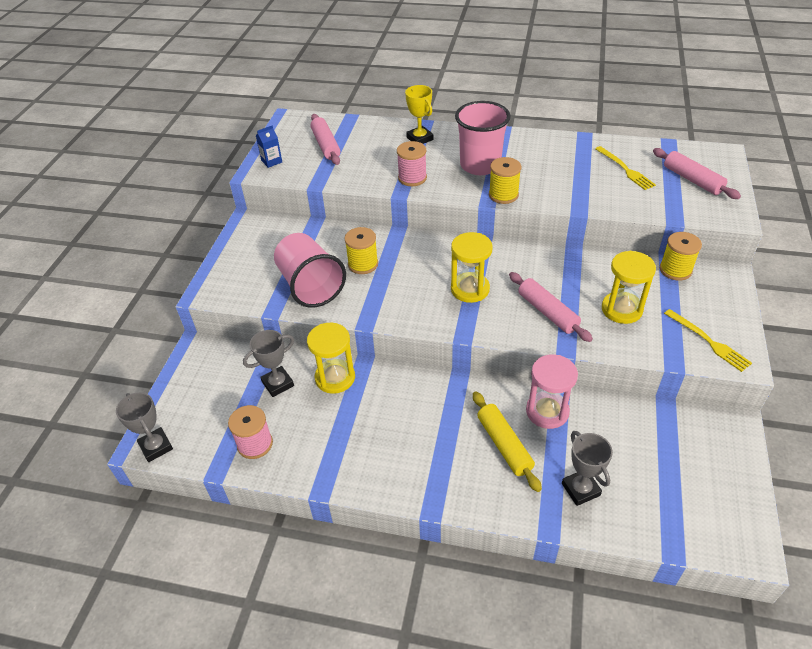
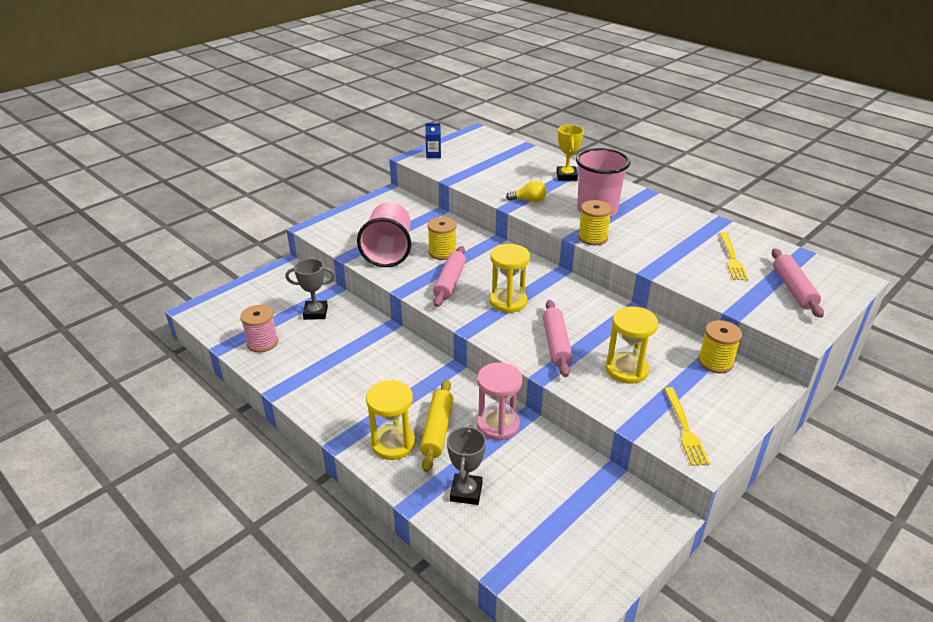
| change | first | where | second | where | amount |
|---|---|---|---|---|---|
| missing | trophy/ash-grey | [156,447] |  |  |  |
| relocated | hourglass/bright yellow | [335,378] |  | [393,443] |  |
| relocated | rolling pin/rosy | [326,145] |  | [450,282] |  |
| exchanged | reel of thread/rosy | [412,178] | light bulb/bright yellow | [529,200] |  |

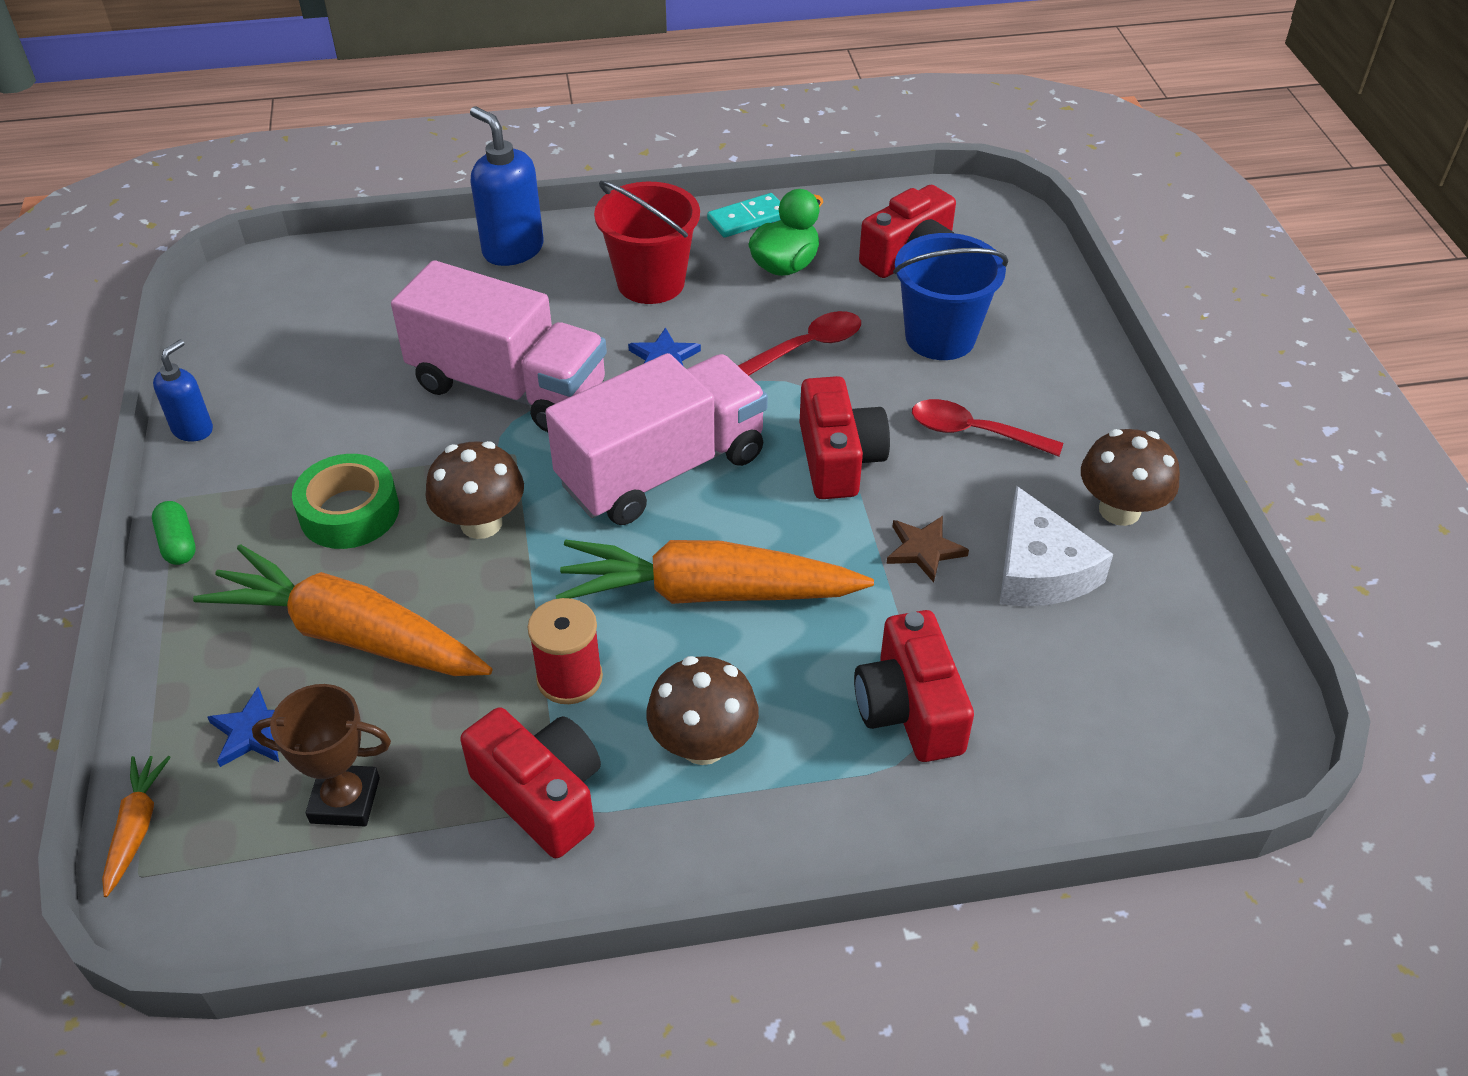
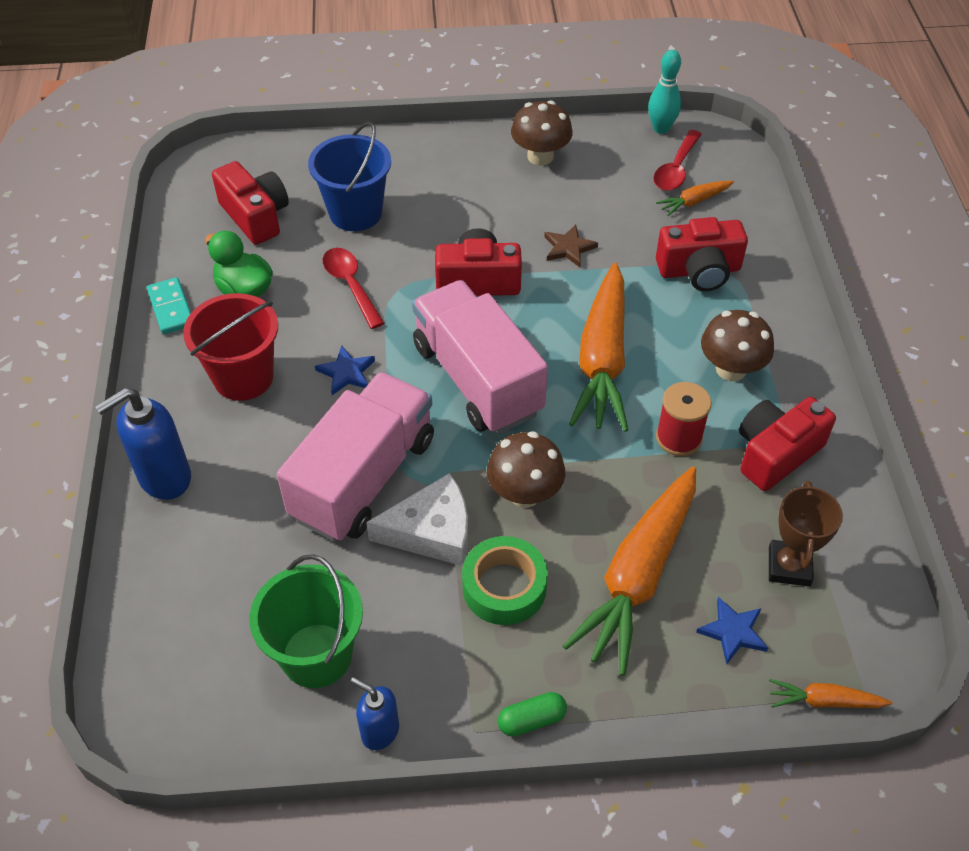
| change | first | where | second | where | amount |
|---|---|---|---|---|---|
| appeared |  |  | pail/green | [317,655] |  |
| appeared |  |  | skittle/aqua | [661,129] |  |
| appeared |  |  | root vegetable/bright orange | [694,202] |  |
| relocated | tablespoon/scarlet | [973,432] |  | [676,169] |  |
| relocated | cheese wedge/pure white | [1040,570] |  | [431,531] |  |

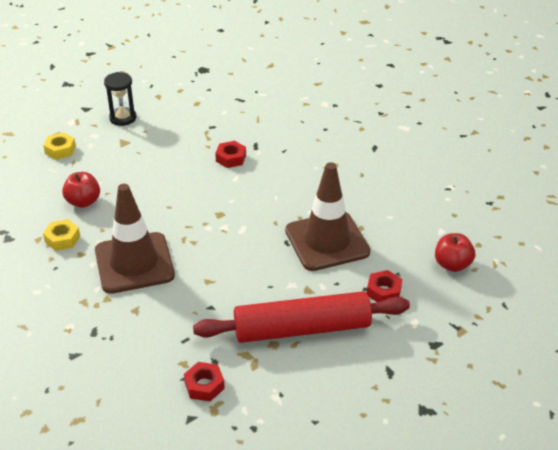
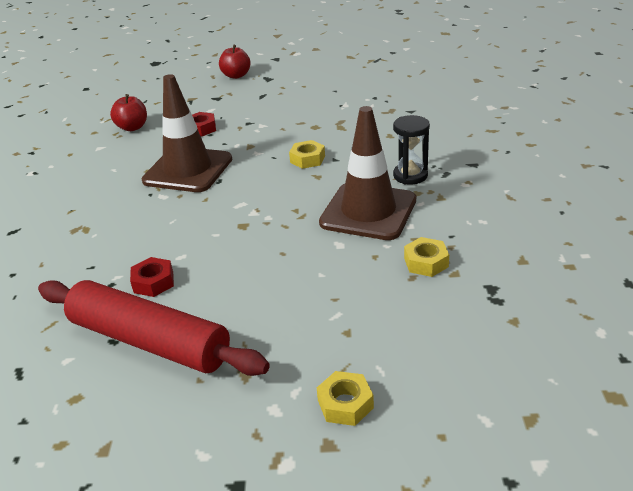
| change | first | where | second | where | amount |
|---|---|---|---|---|---|
| missing | hexagon nut/scarlet | [204,385] |  |  |  |
| appeared |  |  | hexagon nut/bright yellow | [307,159] |  |
| relocated | toy apple/scarlet | [83,202] |  | [236,75] |  |
| relocated | hourglass/jet-black | [123,118] |  | [410,175] |  |
| relocated | rolling pin/scarlet | [302,329] |  | [149,341] |  |

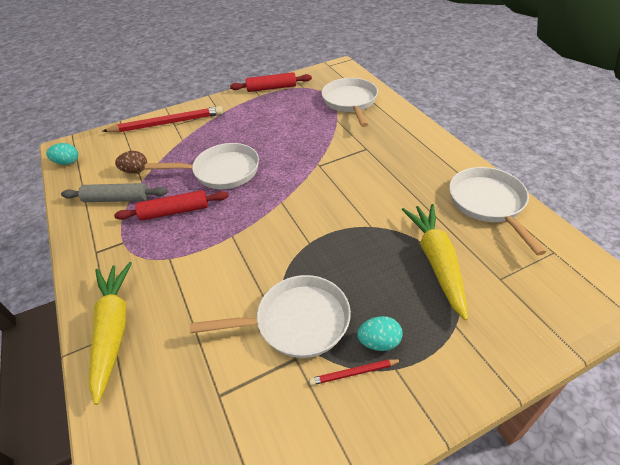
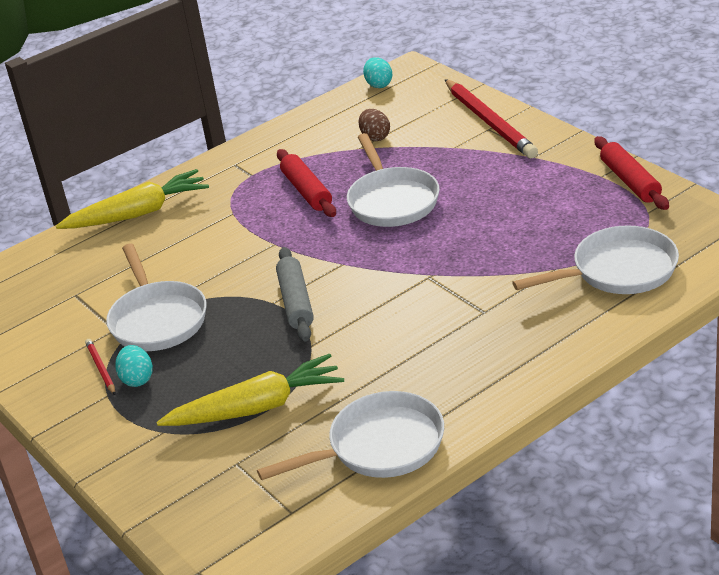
| change | first | where | second | where | amount |
|---|---|---|---|---|---|
| relocated | rolling pin/ash-grey | [117,199] |  | [296,302] |  |

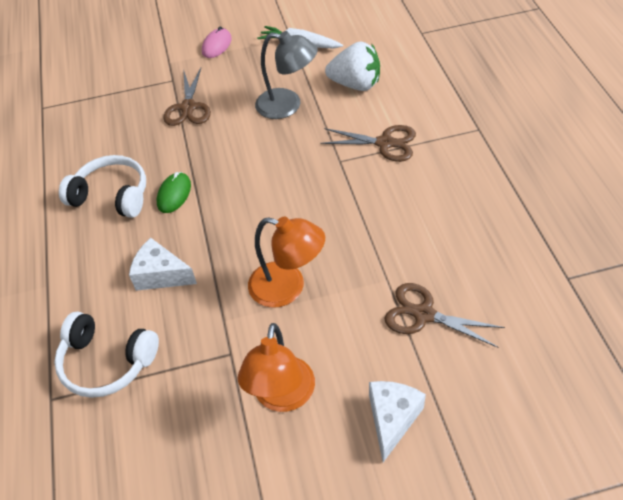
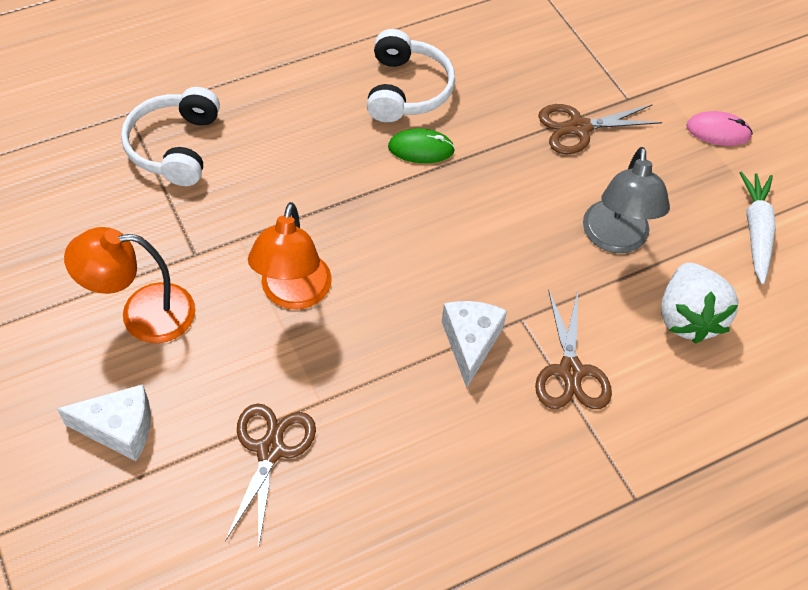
| change | first | where | second | where | amount |
|---|---|---|---|---|---|
| relocated | cheese wedge/pure white | [161,275] |  | [470,343] |  |

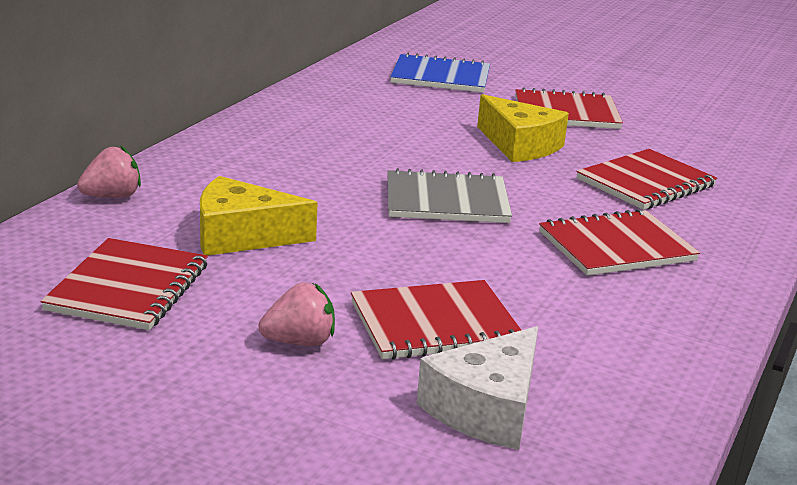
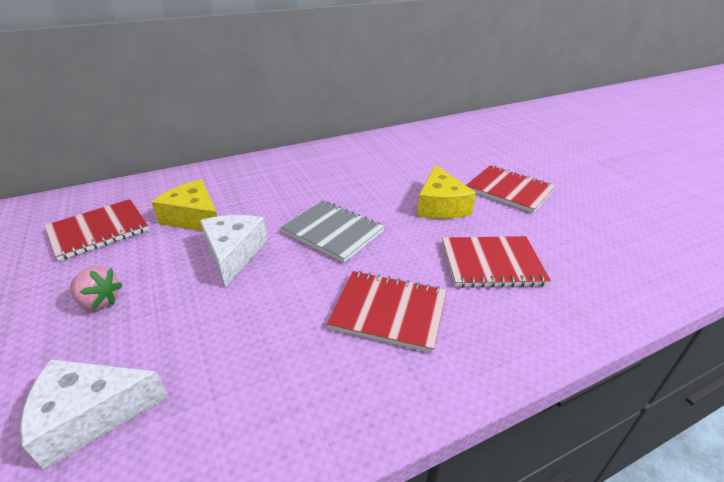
| change | first | where | second | where | amount |
|---|---|---|---|---|---|
| missing | berry/rosy | [112,197] |  |  |  |
| missing | notepad/scarlet | [435,324] |  |  |  |
| missing | notepad/cobalt | [440,77] |  |  |  |
| appeared |  |  | cheese wedge/pure white | [234,254] |  |

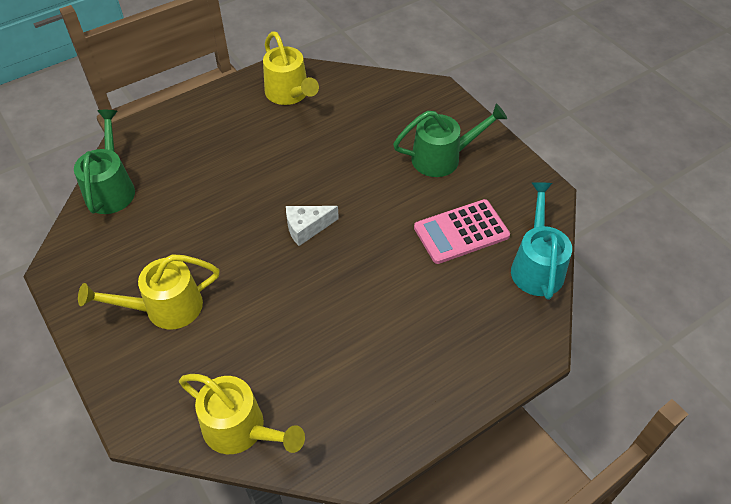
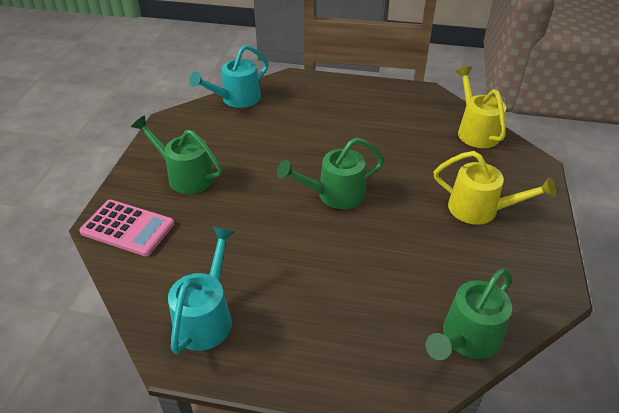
| change | first | where | second | where | amount |
|---|---|---|---|---|---|
| relocated | calculator/rosy | [461,232] |  | [127,228] |  |
| exchanged | cheese wedge/pure white | [307,228] | watering pot/green | [334,195] |  |
| colour | watering pot/bright yellow | [290,94] | watering pot/aqua | [206,316] |  |

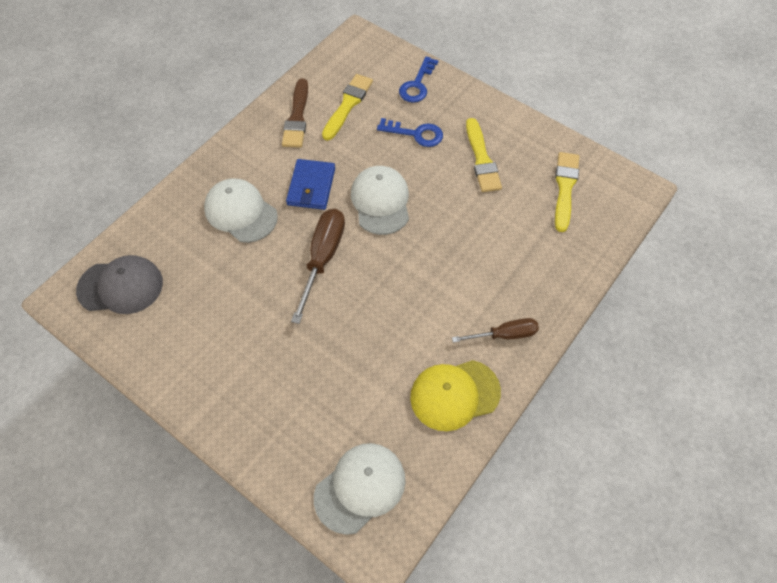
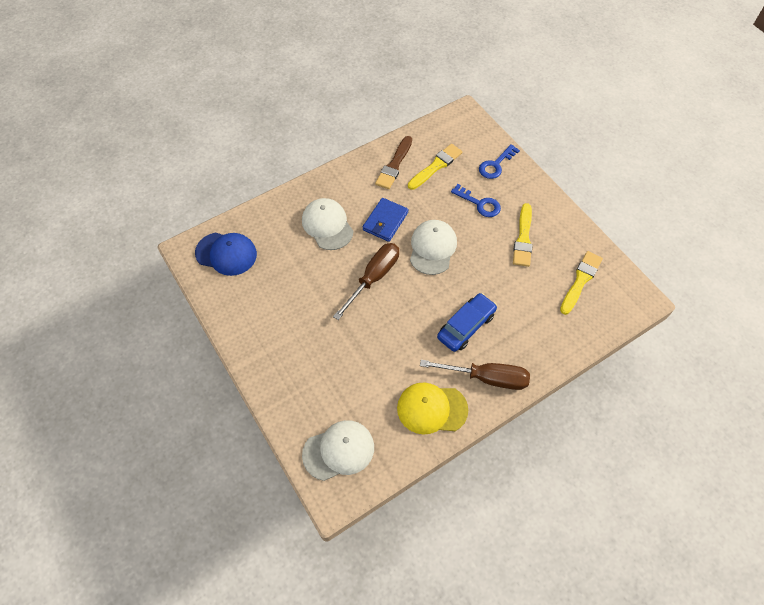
| change | first | where | second | where | amount |
|---|---|---|---|---|---|
| appeared |  |  | car/cobalt | [466,326] |  |
| colour | baseball cap/ash-grey | [120,286] | baseball cap/cobalt | [226,253] |  |
| size | screwdriver/brown | [504,335] |  | [487,378] | x1.58 |

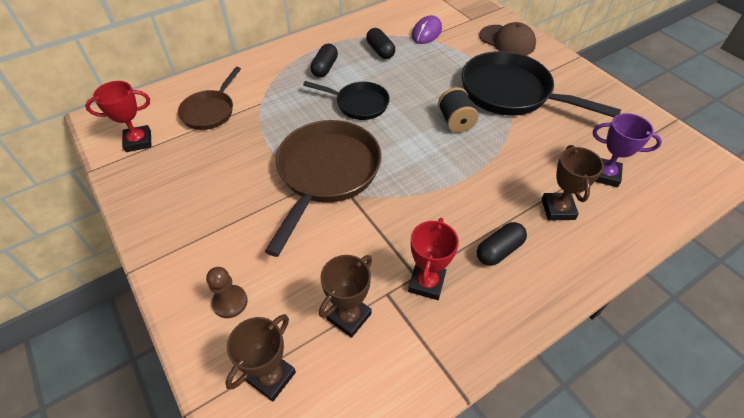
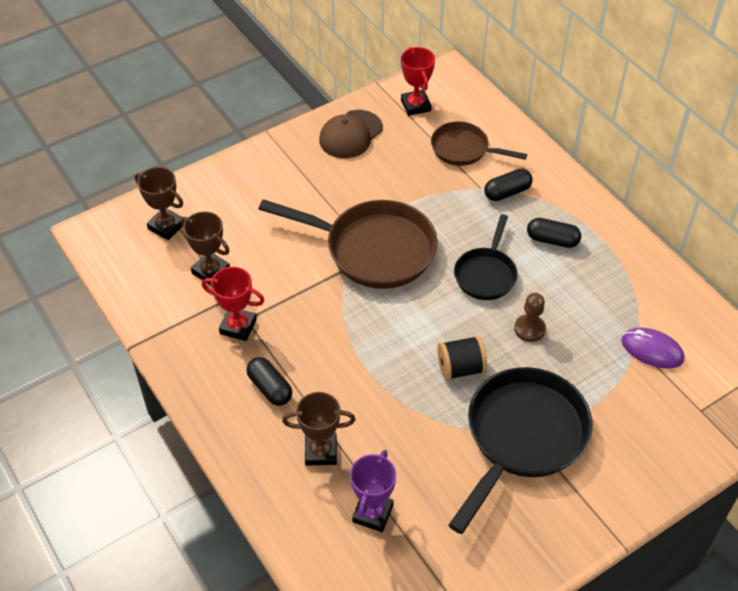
| change | first | where | second | where | amount |
|---|---|---|---|---|---|
| relocated | pawn/brown | [230,302] |  | [529,329] |  |
| relocated | pill/jet-black | [380,51] |  | [507,192] |  |
| relocated | baseball cap/brown | [507,41] |  | [350,134] |  |

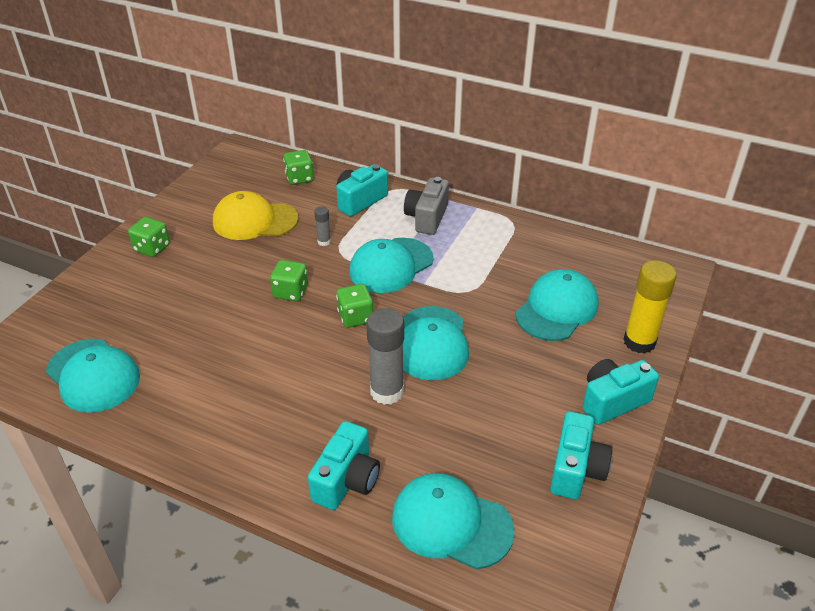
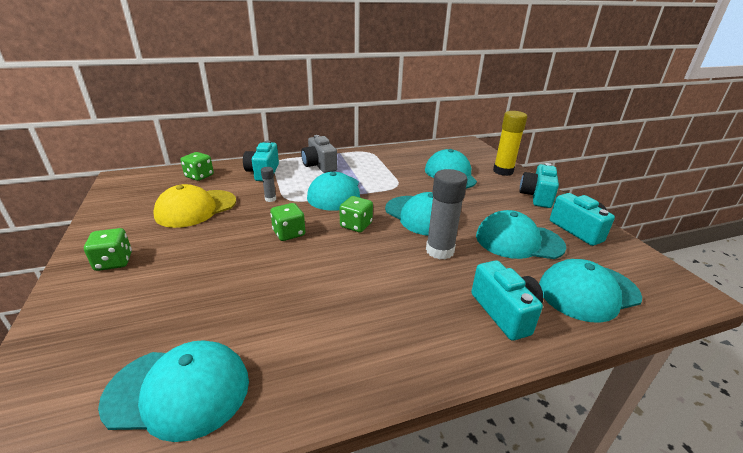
| change | first | where | second | where | amount |
|---|---|---|---|---|---|
| appeared |  |  | baseball cap/aqua | [518,241] |  |

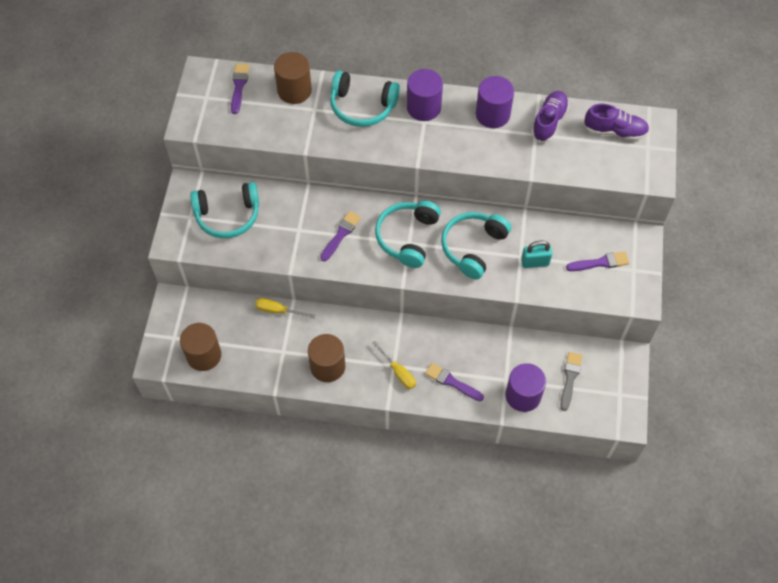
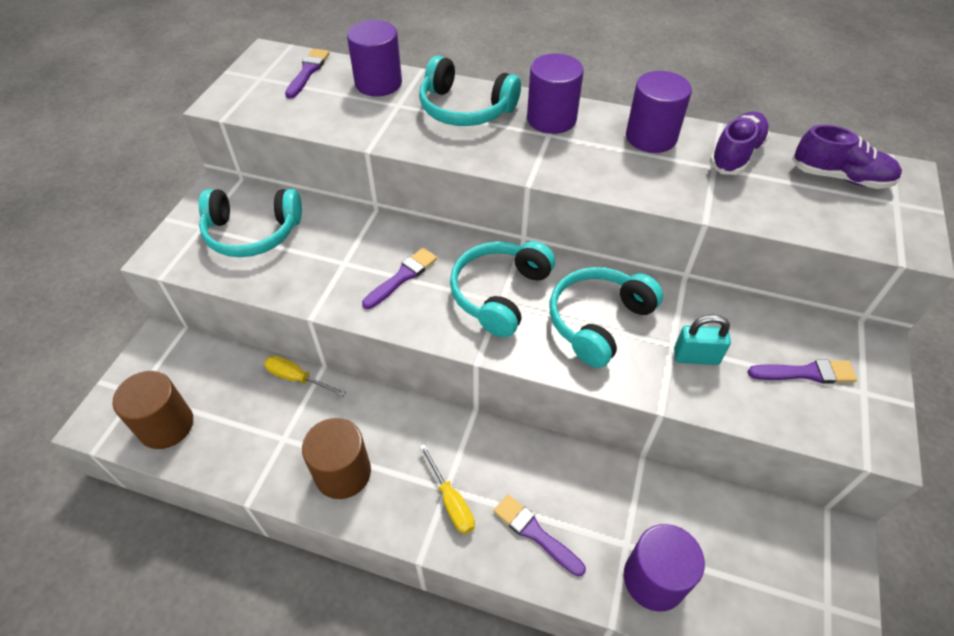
| change | first | where | second | where | amount |
|---|---|---|---|---|---|
| missing | paint brush/ash-grey | [570,378] |  |  |  |
| colour | solid cylinder/brown | [294,90] | solid cylinder/violet | [378,83] |  |

